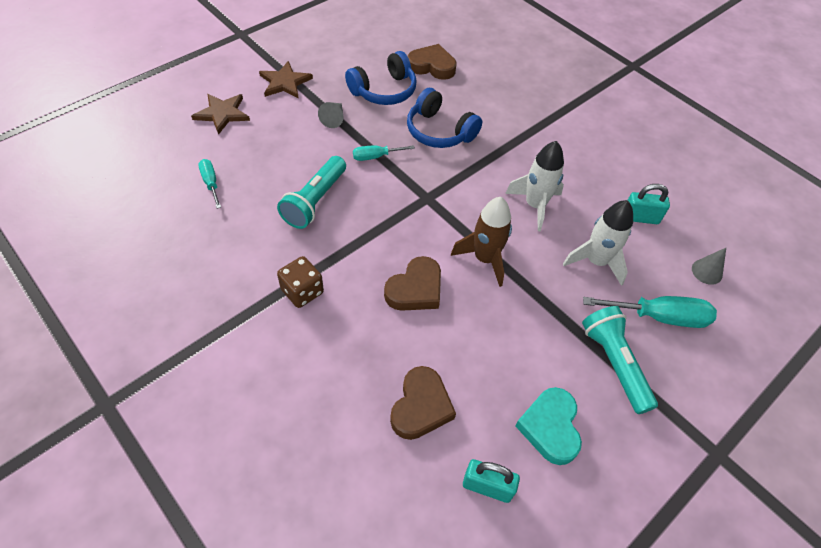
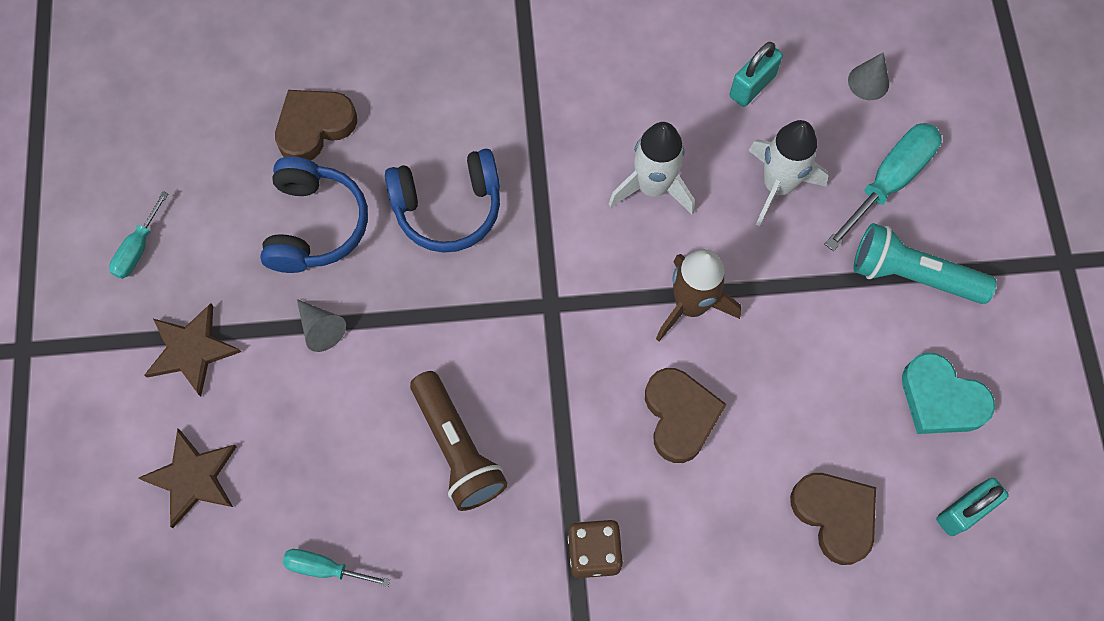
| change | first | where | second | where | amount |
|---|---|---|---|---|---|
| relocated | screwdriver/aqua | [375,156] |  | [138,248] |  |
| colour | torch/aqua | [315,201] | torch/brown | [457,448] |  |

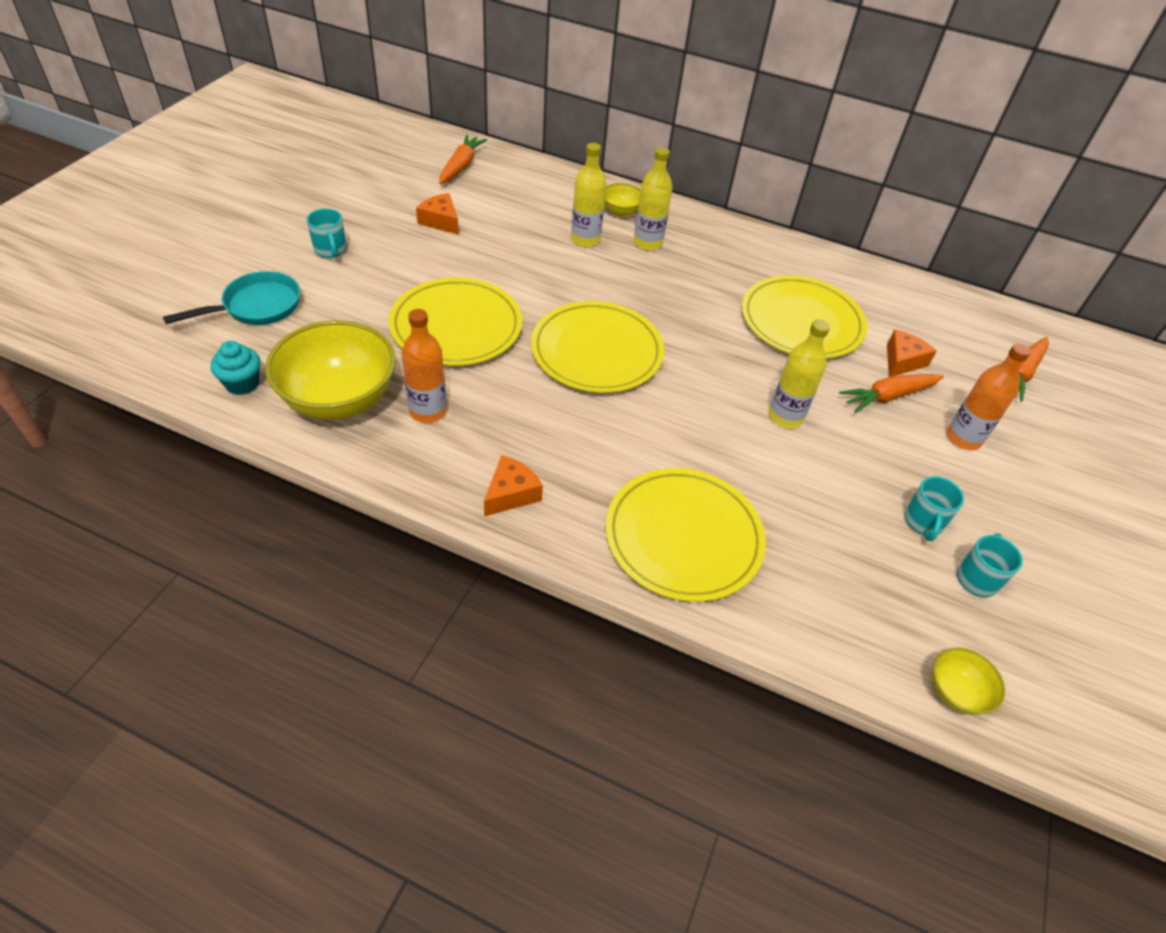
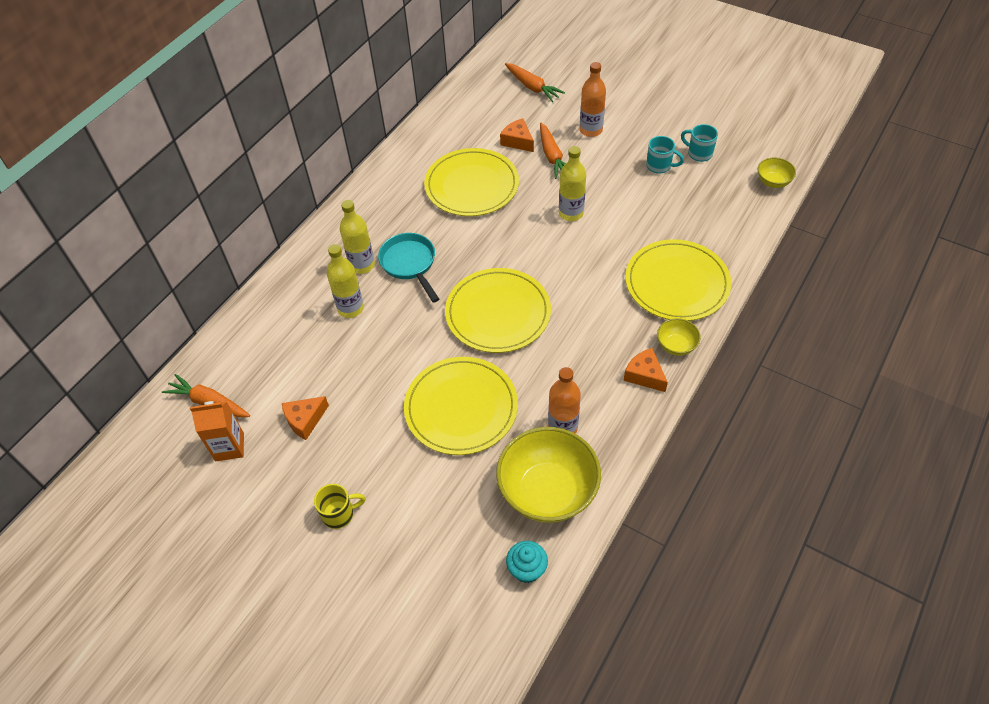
| change | first | where | second | where | amount |
|---|---|---|---|---|---|
| appeared |  |  | carton/bright orange | [229,447] |  |
| relocated | skillet/aqua | [256,307] |  | [410,264] |  |
| relocated | serving bowl/bright yellow | [621,211] |  | [676,346] |  |
| colour | coffee mug/aqua | [330,250] | coffee mug/bright yellow | [339,514] |  |

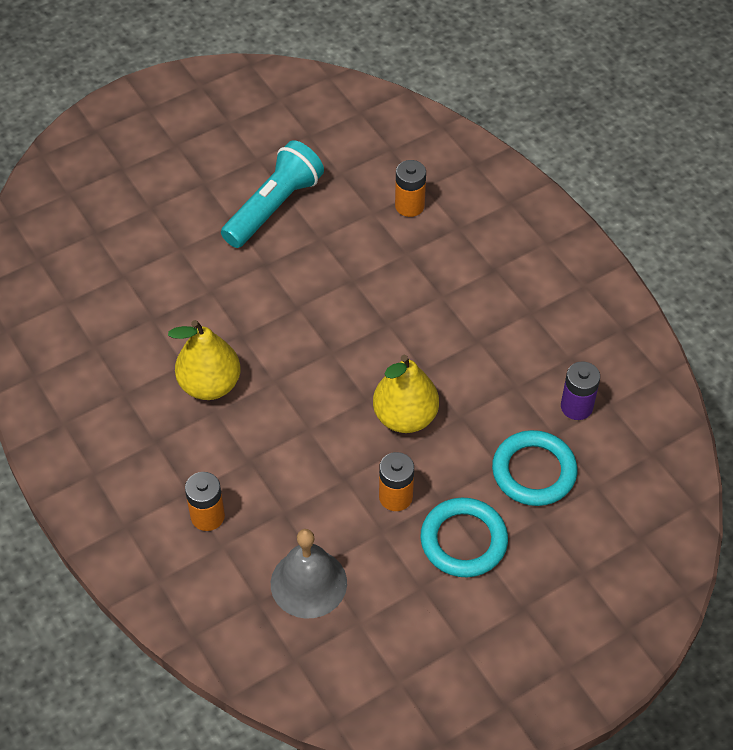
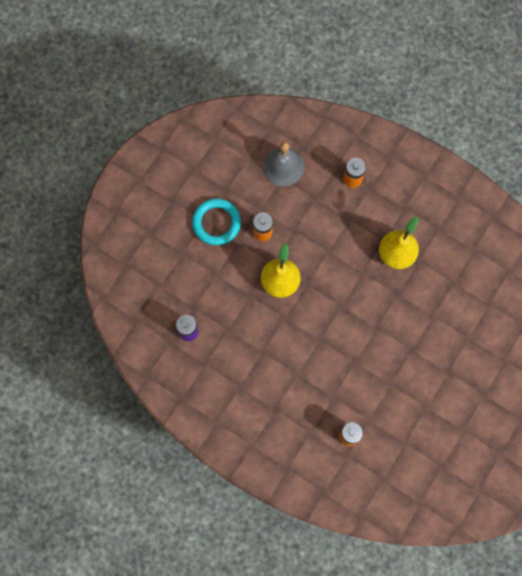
| change | first | where | second | where | amount |
|---|---|---|---|---|---|
| missing | torch/aqua | [274,207] |  |  |  |
| missing | ring/aqua | [534,471] |  |  |  |

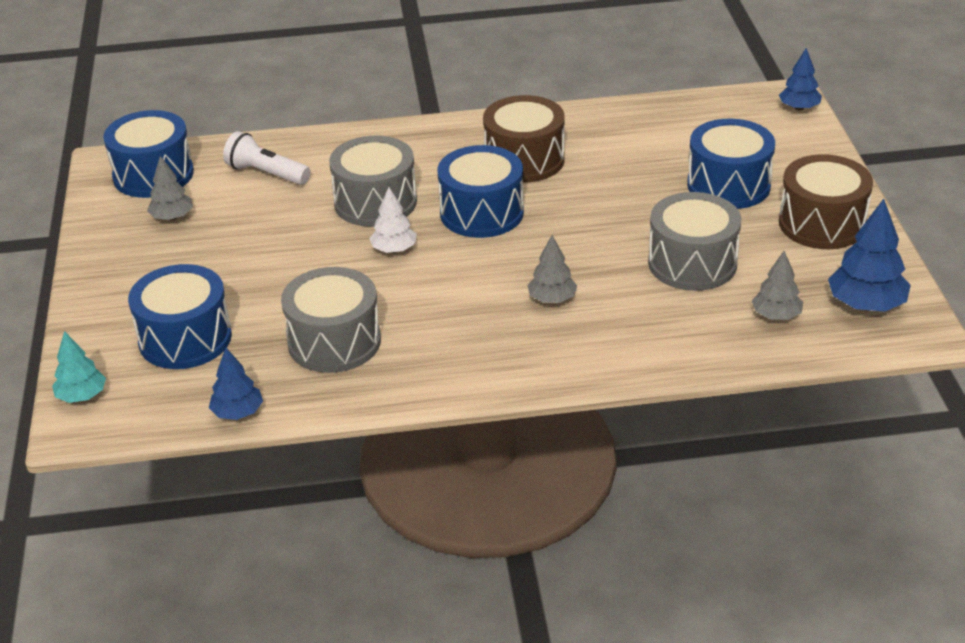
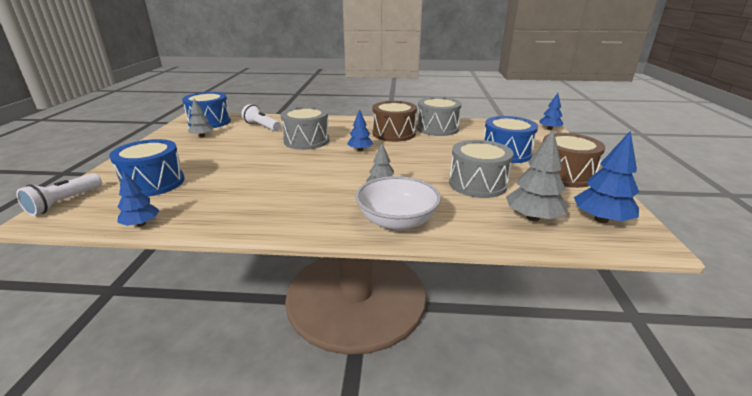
| change | first | where | second | where | amount |
|---|---|---|---|---|---|
| missing | fir tree/pure white | [394,249] |  |  |  |
| appeared |  |  | serving bowl/pure white | [397,221] |  |
| relocated | toy drum/ash-grey | [334,342] |  | [437,128] |  |
| exchanged | fir tree/aqua | [82,396] | torch/pure white | [65,202] |  |
| exchanged | toy drum/cobalt | [482,213] | fir tree/cobalt | [360,150] |  |
| size | fir tree/ash-grey | [776,315] |  | [533,217] | x1.59 |

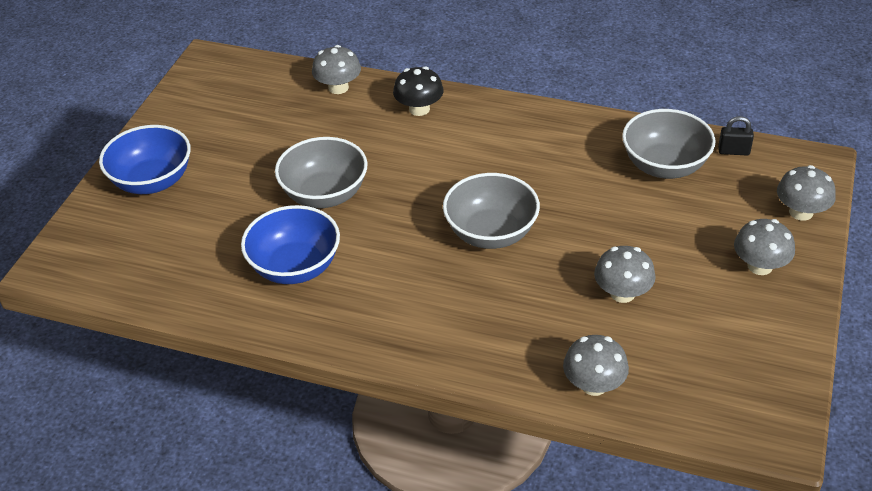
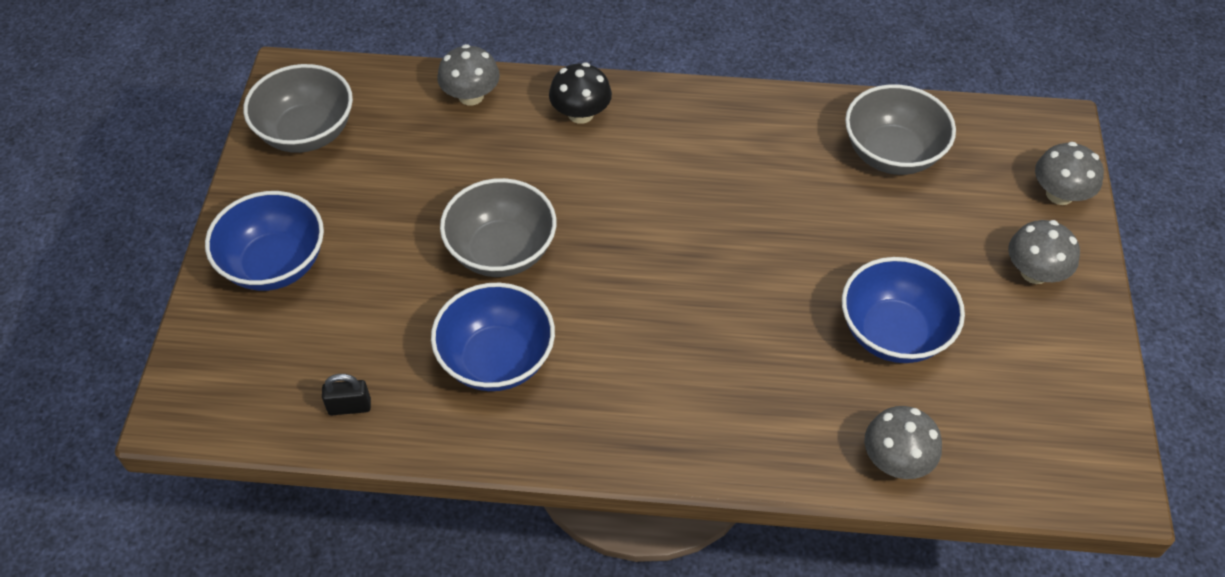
| change | first | where | second | where | amount |
|---|---|---|---|---|---|
| relocated | serving bowl/ash-grey | [491,233] |  | [307,132] |  |
| relocated | small lock/jet-black | [733,151] |  | [349,407] |  |
| exchanged | toadstool/ash-grey | [622,293] | serving bowl/cobalt | [893,333] |  |

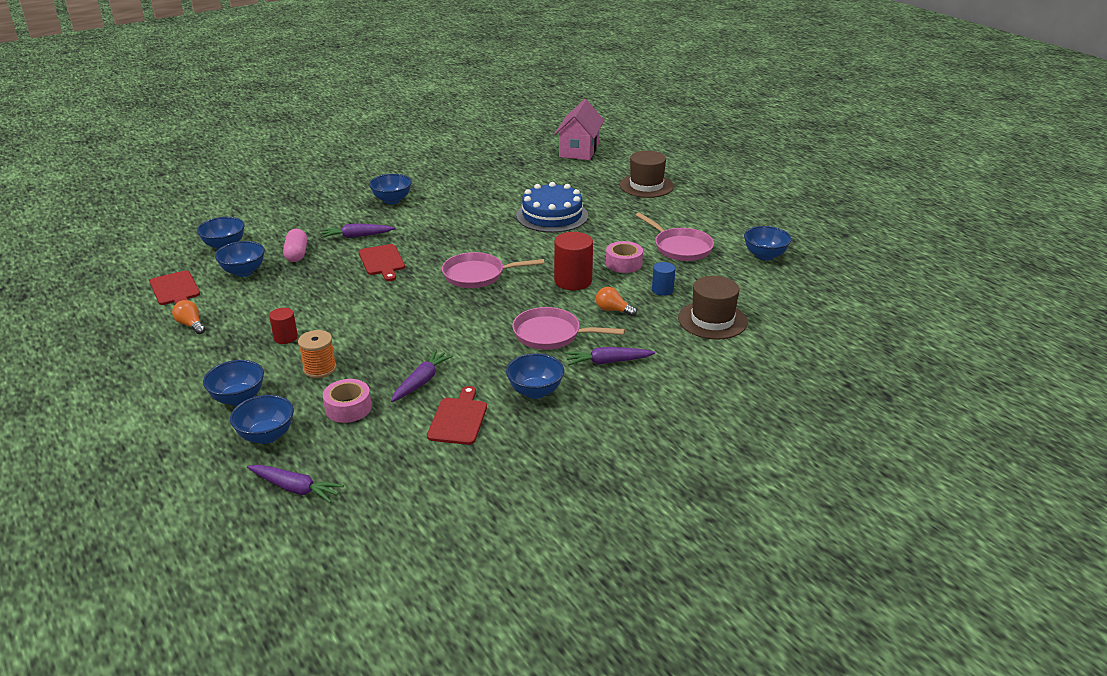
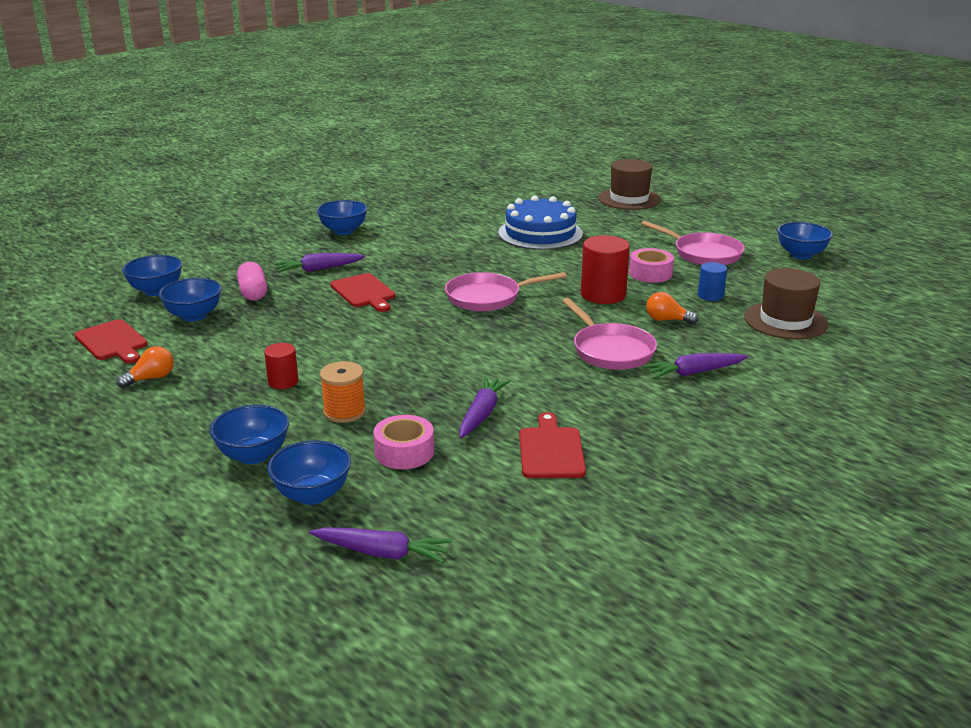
| change | first | where | second | where | amount |
|---|---|---|---|---|---|
| missing | serving bowl/cobalt | [535,391] |  |  |  |
| missing | toy house/rosy | [579,150] |  |  |  |
| spun | light bulb/bright orange | [191,325] |  | [151,378] | 105 degrees clockwise |
| spun | skillet/rosy | [551,334] |  | [610,350] | 120 degrees counterclockwise |

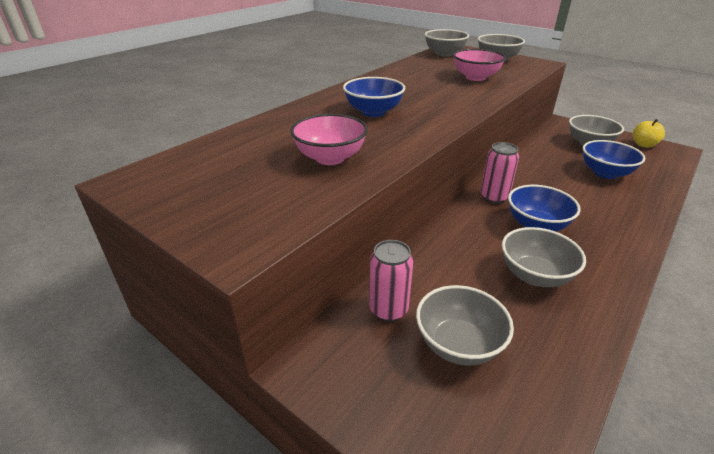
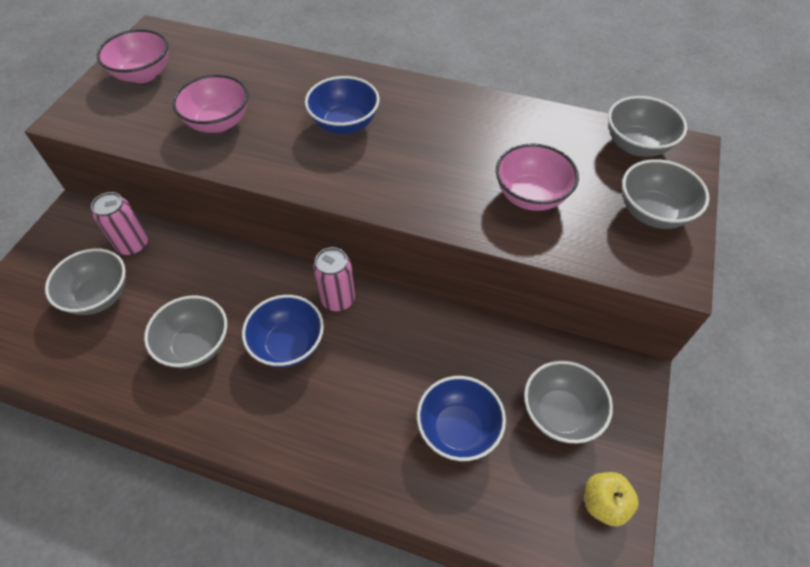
| change | first | where | second | where | amount |
|---|---|---|---|---|---|
| appeared |  |  | serving bowl/rosy | [143,74] |  |

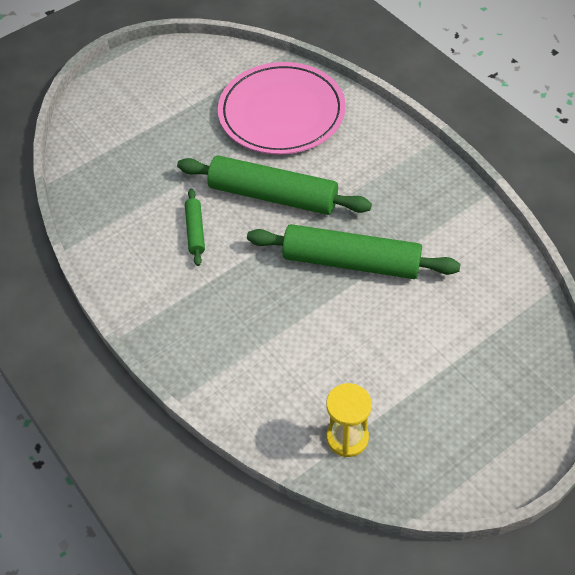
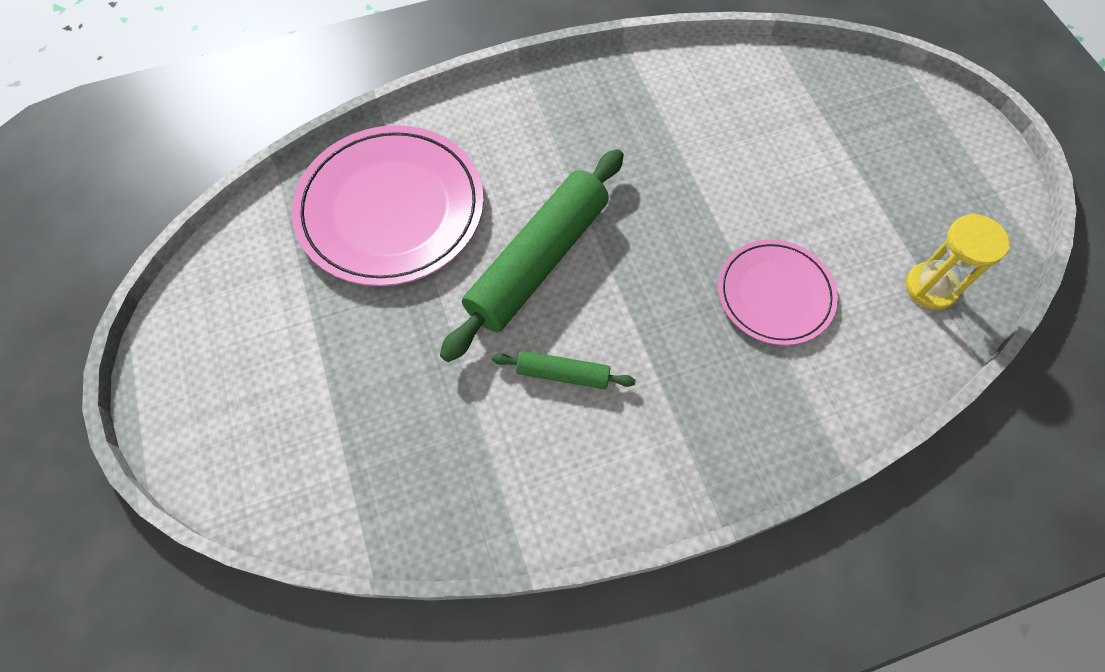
| change | first | where | second | where | amount |
|---|---|---|---|---|---|
| missing | rolling pin/green | [351,262] |  |  |  |
| appeared |  |  | dinner plate/rosy | [775,294] |  |

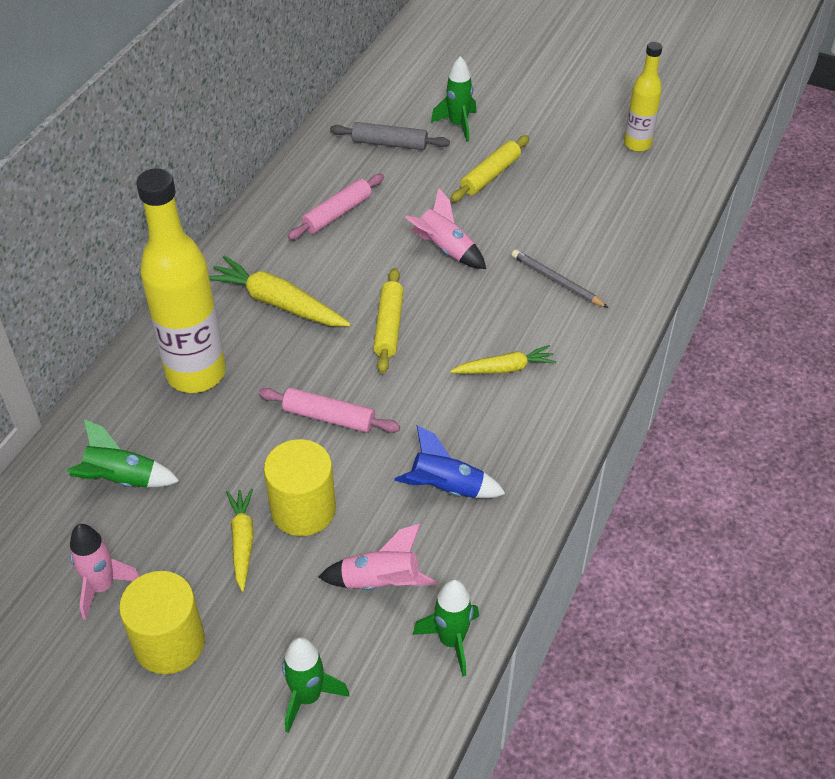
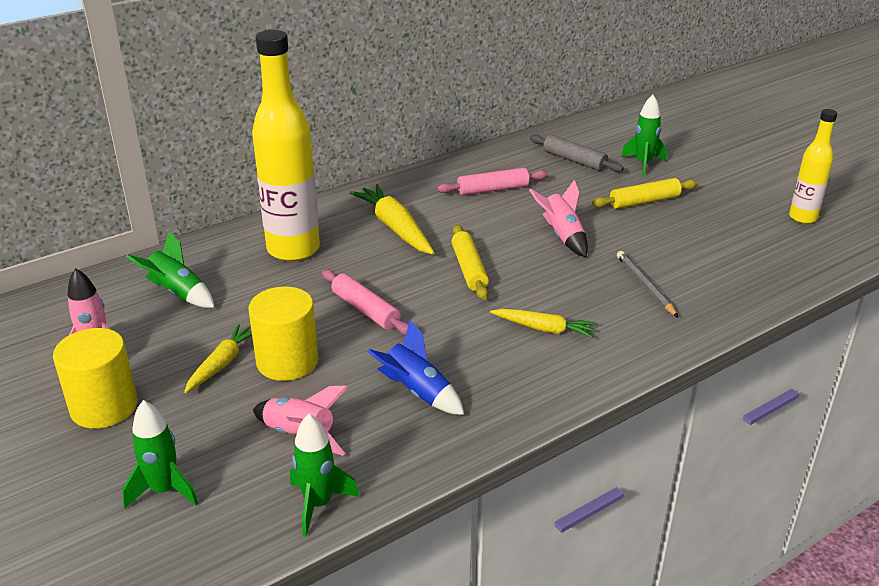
| change | first | where | second | where | amount |
|---|---|---|---|---|---|
| spun | rolling pin/bright yellow | [388,326] |  | [469,269] | 45 degrees counterclockwise |

